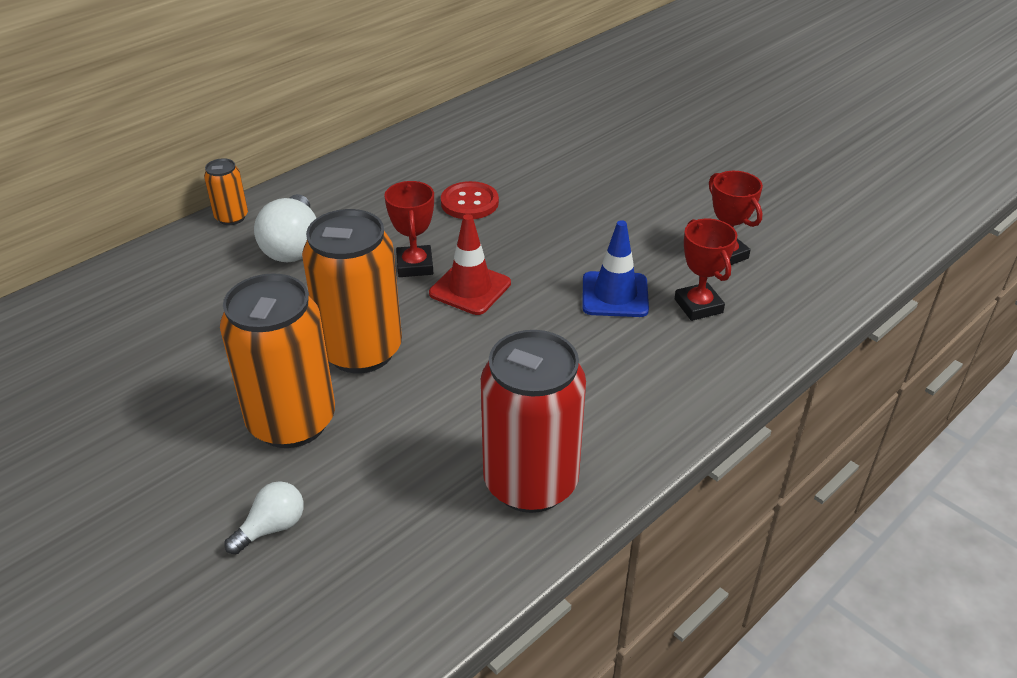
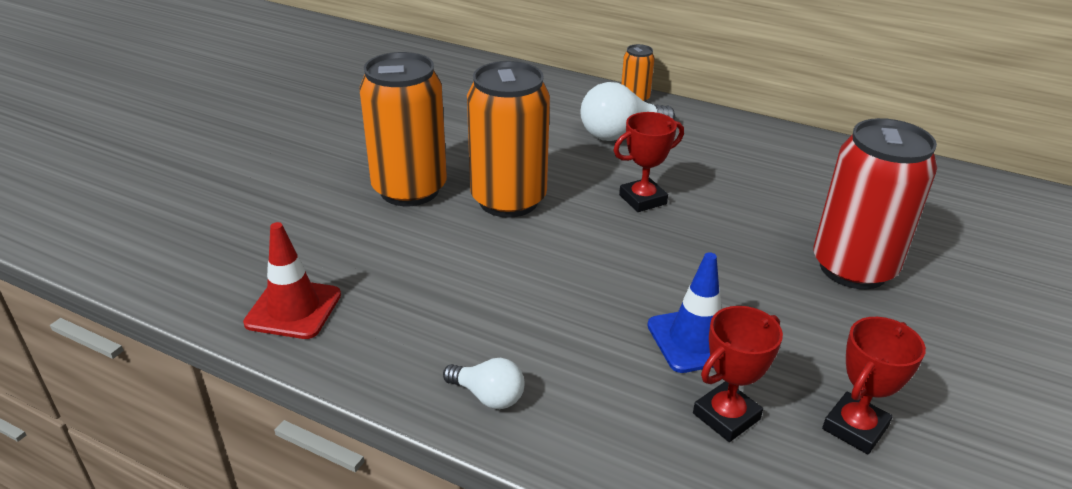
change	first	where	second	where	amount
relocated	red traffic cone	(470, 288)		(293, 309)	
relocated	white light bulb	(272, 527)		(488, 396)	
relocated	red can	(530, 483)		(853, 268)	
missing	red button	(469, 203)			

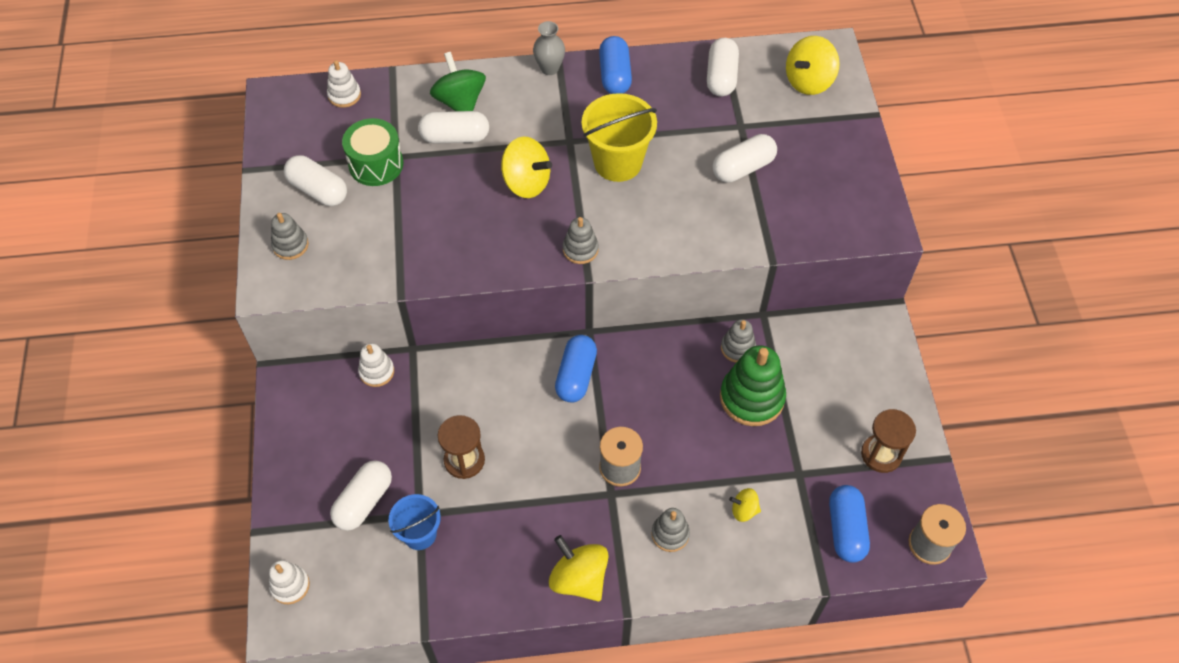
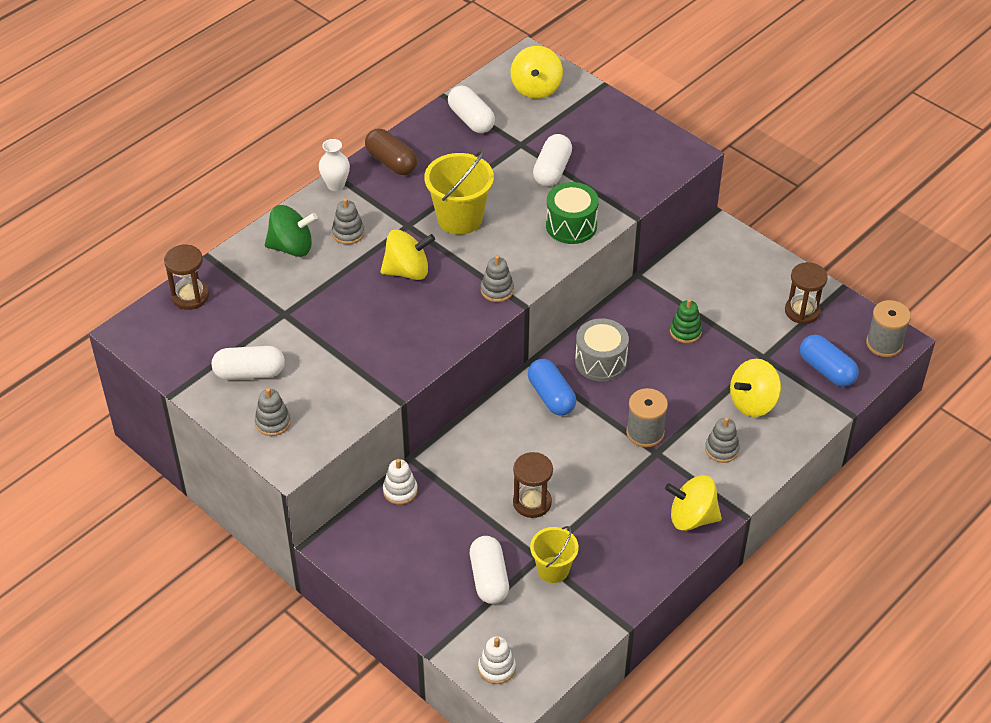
change	first	where	second	where	amount
exchanged	white stacking toy	(344, 95)	brown hourglass	(190, 296)	
spun	green spinning top	(460, 102)		(292, 247)	150 degrees clockwise
colour	grey vase	(549, 68)	white vase	(336, 185)	
relocated	grey stacking toy	(737, 348)		(348, 233)	
colour	blue capsule	(615, 75)	brown capsule	(391, 162)	
colour	blue bucket	(419, 534)	yellow bucket	(553, 569)	
relocated	green drum	(376, 164)		(571, 225)	
appeared			grey drum	(600, 361)	
size	green stacking toy	(751, 398)		(685, 331)	x0.55
size	yellow spinning top	(744, 510)		(753, 402)	x1.89
missing	white capsule	(455, 137)			

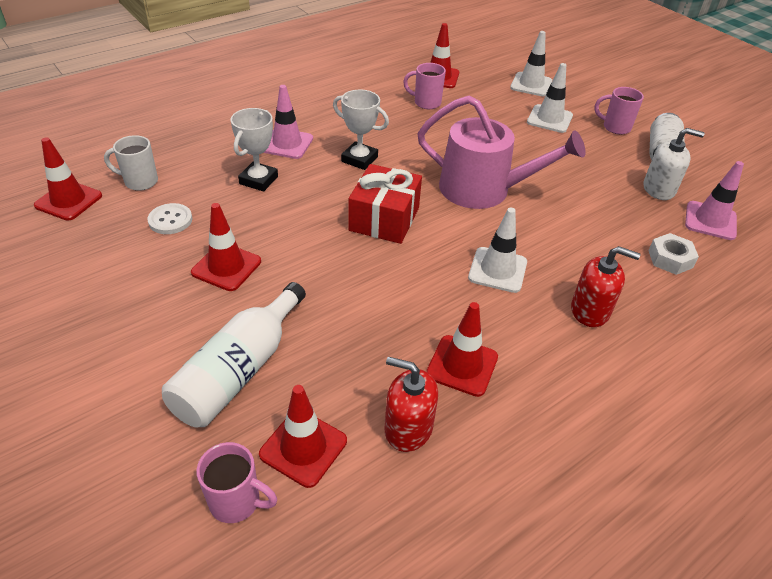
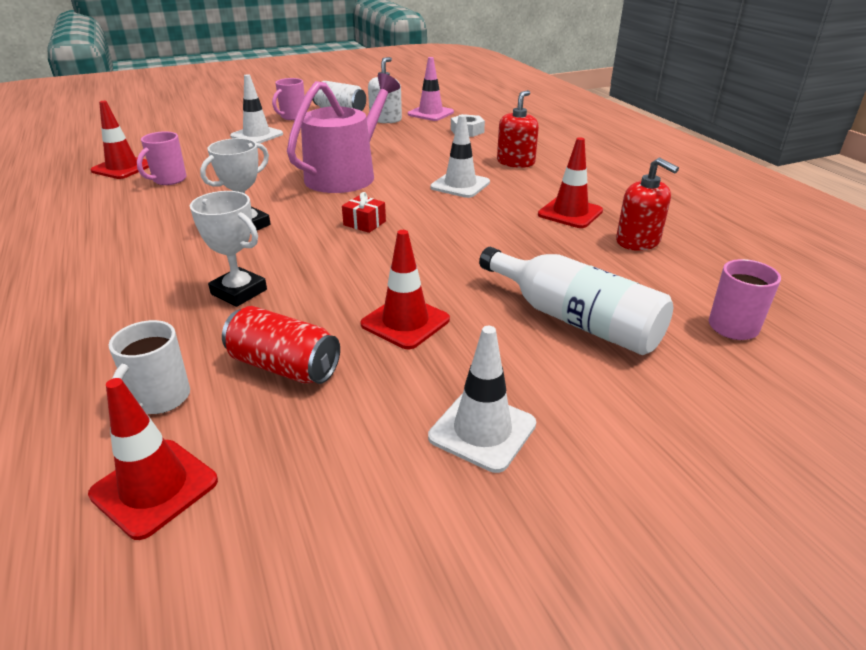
change	first	where	second	where	amount
exchanged	white button	(170, 220)	red can	(284, 366)	
size	red gift	(384, 219)		(364, 223)	x0.48
relocated	white traffic cone	(531, 84)		(482, 430)	
spun	red soap dispenser	(408, 428)		(638, 241)	75 degrees counterclockwise
missing	red traffic cone	(303, 447)			
missing	pink traffic cone	(287, 144)			

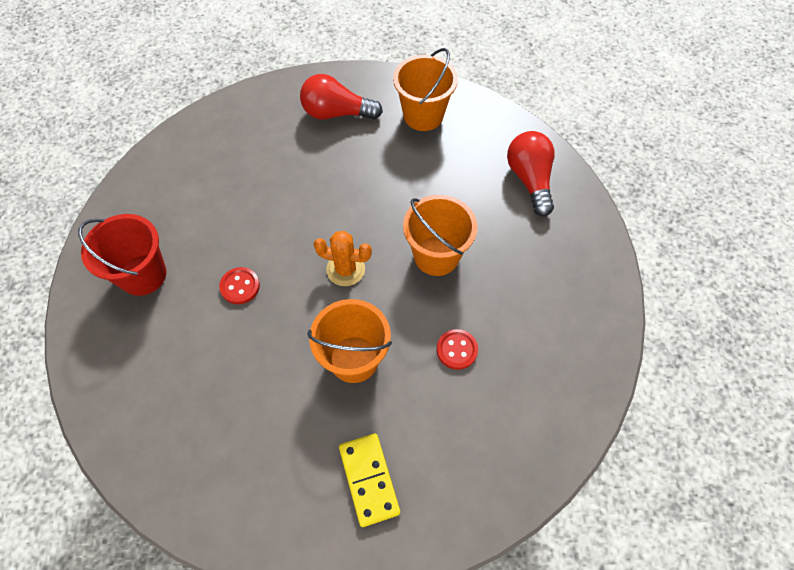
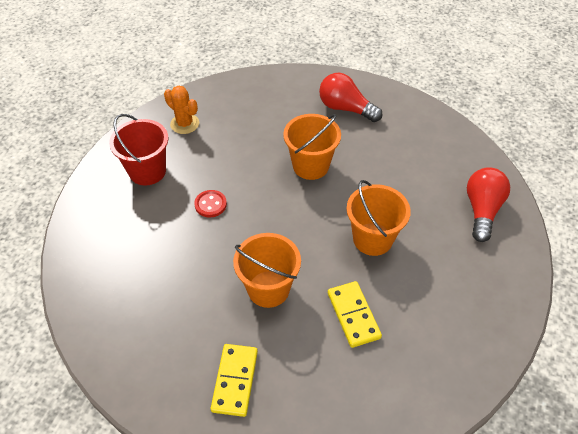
change	first	where	second	where	amount
relocated	orange cactus	(345, 269)		(185, 124)	
relocated	orange bucket	(423, 115)		(310, 166)	
exchanged	red button	(457, 350)	yellow domino	(353, 315)	

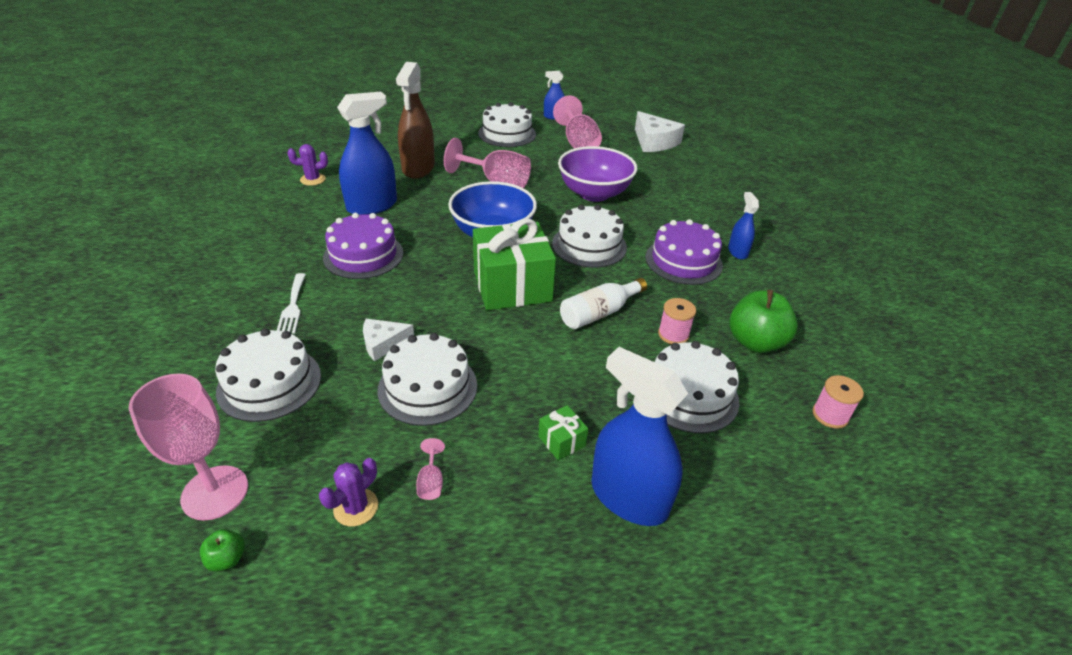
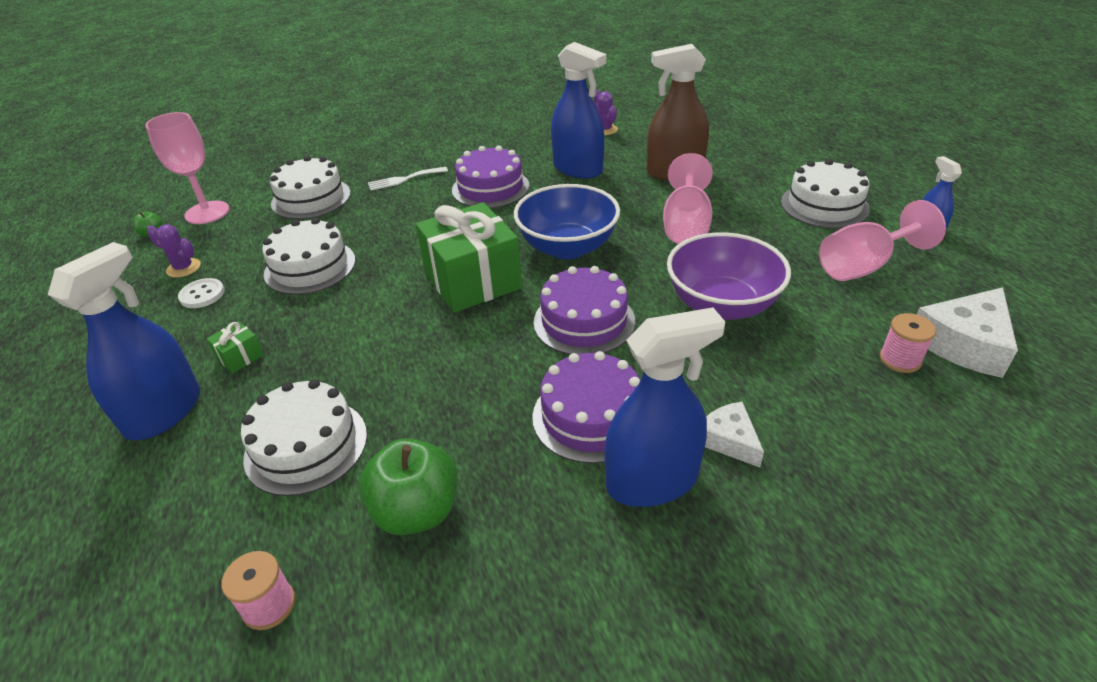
change	first	where	second	where	amount
exchanged	pink goblet	(431, 482)	white button	(202, 295)	
colour	white cake	(589, 245)	purple cake	(584, 321)	
size	blue spray bottle	(737, 252)		(652, 481)	x1.93
relocated	white cheese	(383, 343)		(728, 440)	
relocated	pink spool	(673, 334)		(900, 359)	
missing	white bottle	(599, 313)			

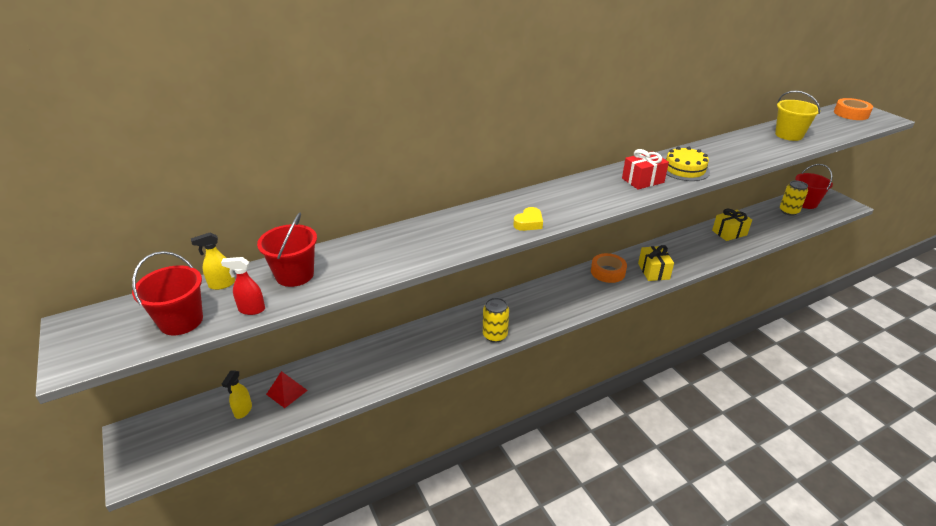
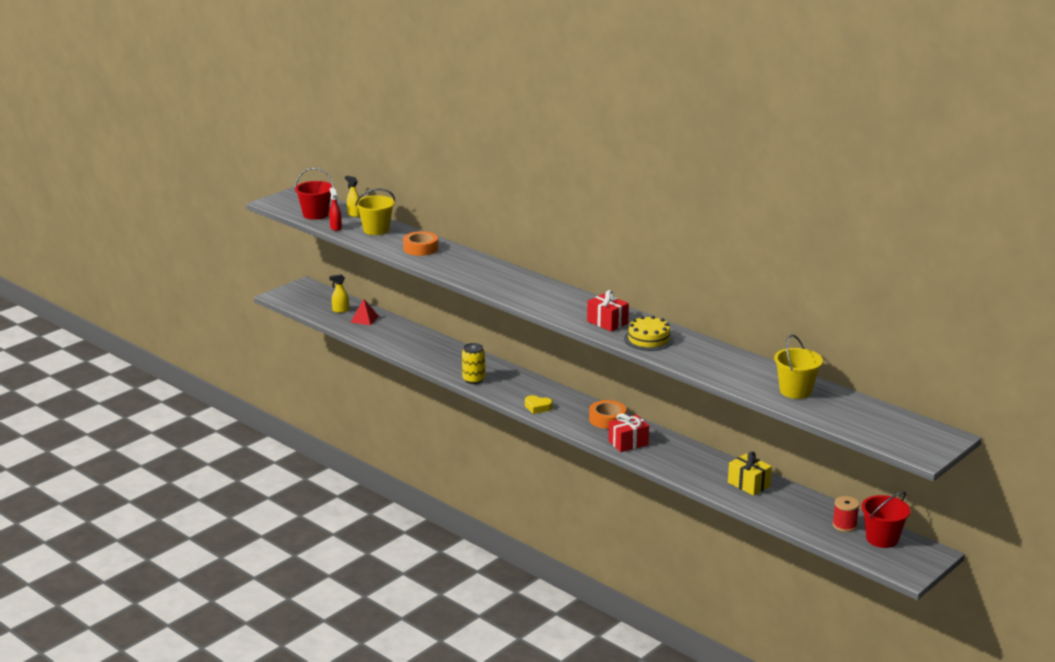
change	first	where	second	where	amount
colour	red bucket	(295, 275)	yellow bucket	(376, 230)	
relocated	orange tape	(851, 114)		(420, 248)	
relocated	yellow heart	(529, 223)		(537, 407)	
colour	yellow gift	(653, 271)	red gift	(628, 443)	
exchanged	yellow can	(788, 211)	red spool	(844, 525)	

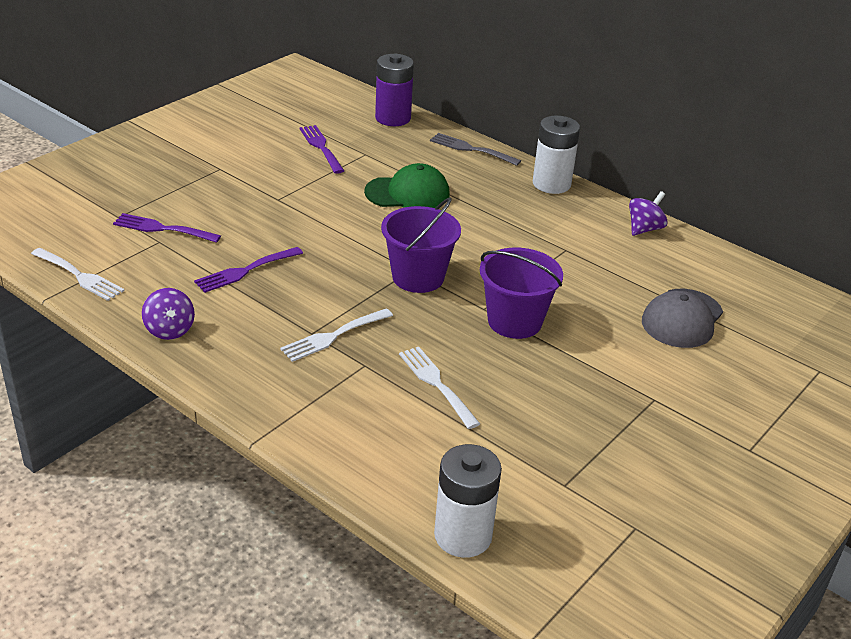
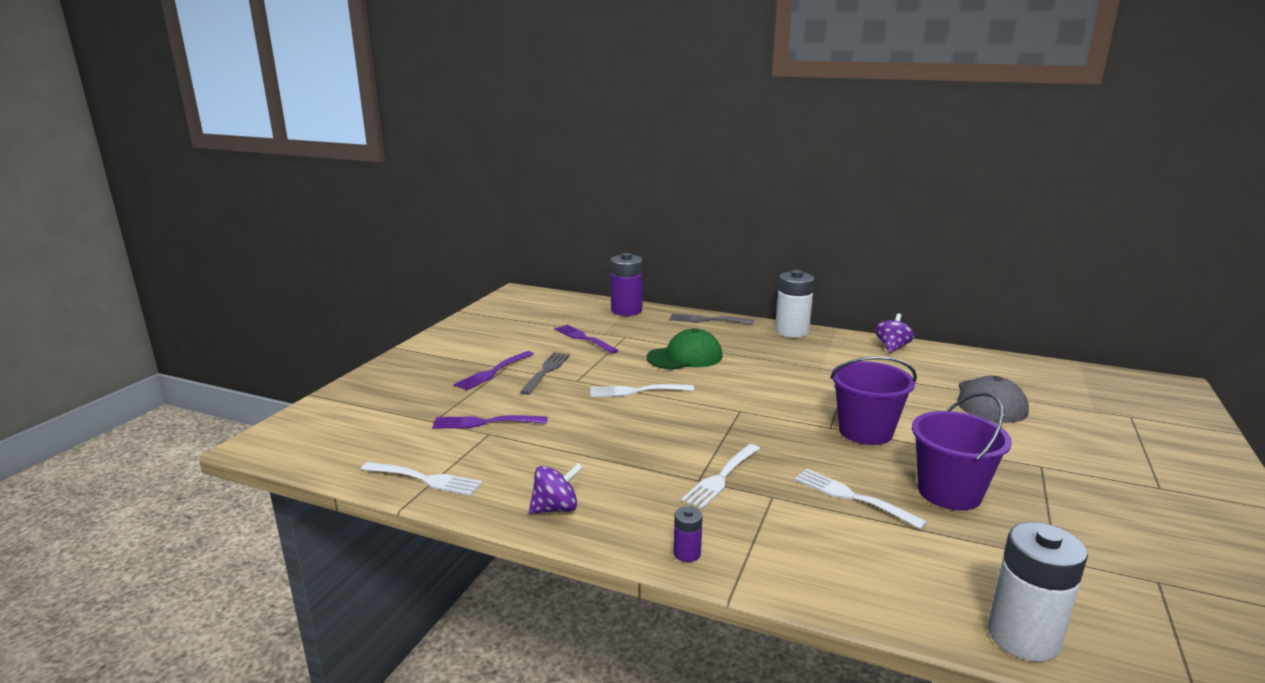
change	first	where	second	where	amount
relocated	purple fork	(245, 271)		(493, 372)	
appeared			grey fork	(546, 371)	
spun	purple spinning top	(170, 330)		(556, 508)	75 degrees counterclockwise
appeared			white fork	(636, 391)	
appeared			purple battery	(687, 553)	
relocated	purple bucket	(418, 277)		(949, 492)	

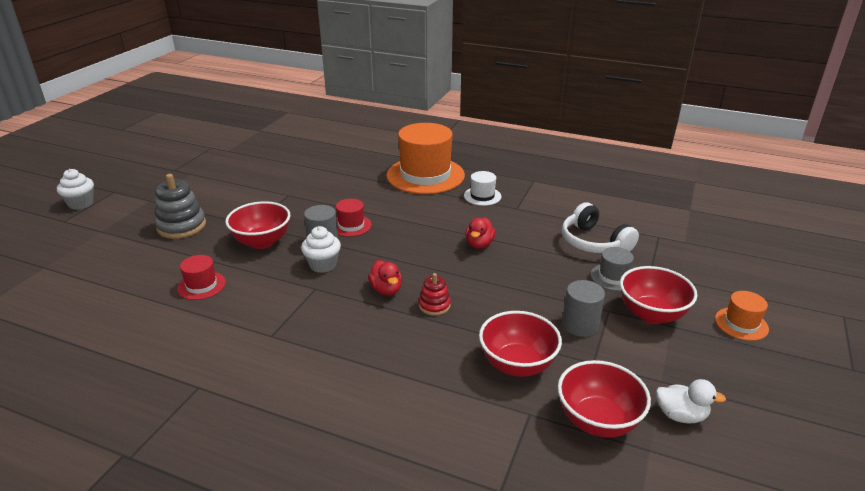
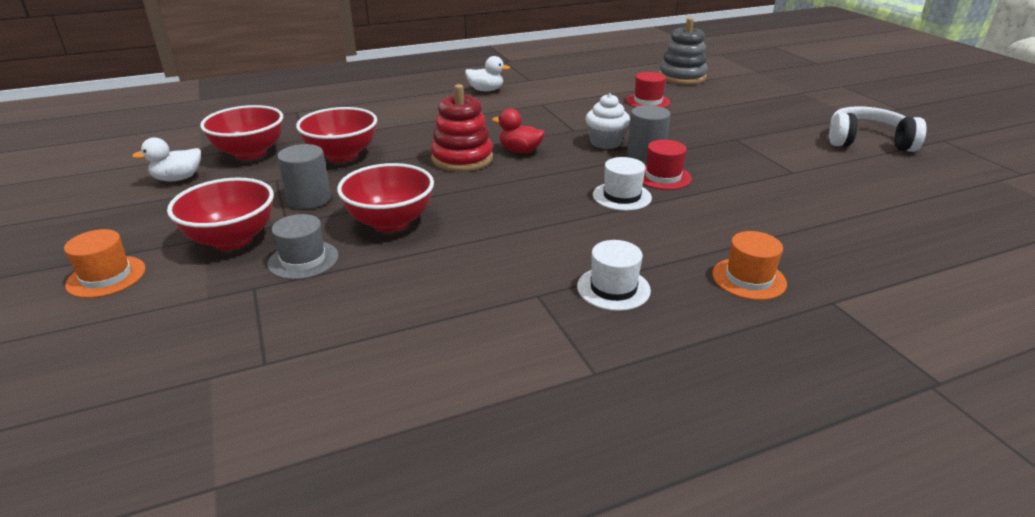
change	first	where	second	where	amount
relocated	red bowl	(262, 242)		(390, 222)	
size	red stacking toy	(434, 305)		(462, 158)	x1.77
appeared			white duck	(486, 90)	
appeared			white hat	(622, 196)	
relocated	grey stacking toy	(181, 226)		(682, 77)	
size	orange hat	(425, 175)		(748, 278)	x0.46
relocated	white headphones	(594, 242)		(867, 141)	
missing	white cupcake	(81, 203)			
missing	red duck	(479, 244)			

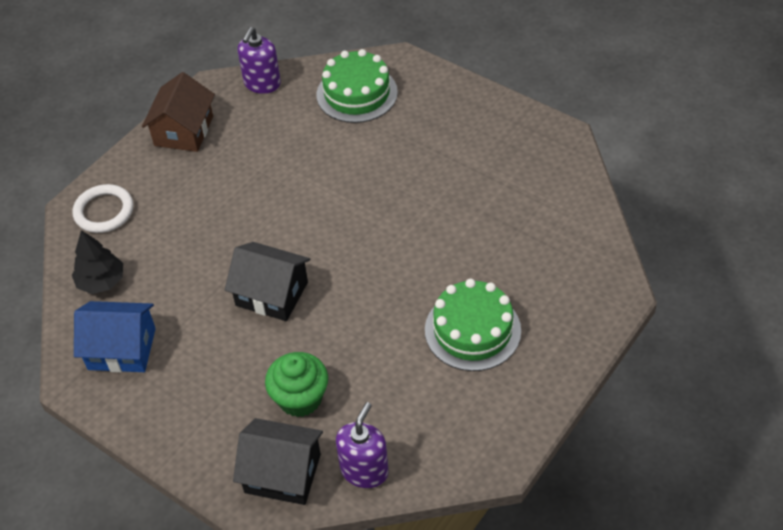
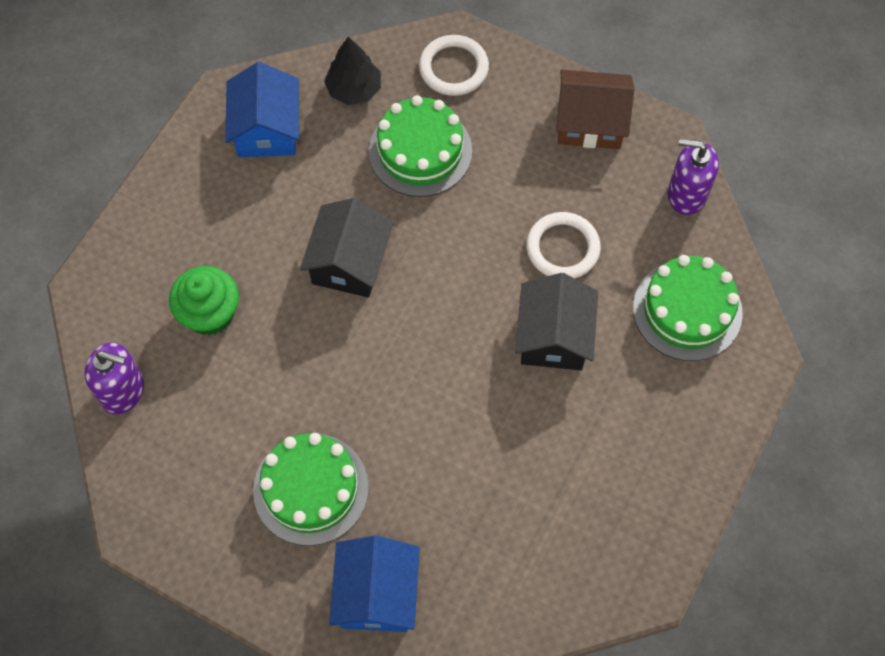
change	first	where	second	where	amount
appeared			blue house	(376, 594)	
appeared			green cake	(420, 151)	
relocated	black house	(283, 473)		(553, 336)	
appeared			white ring	(563, 248)	

